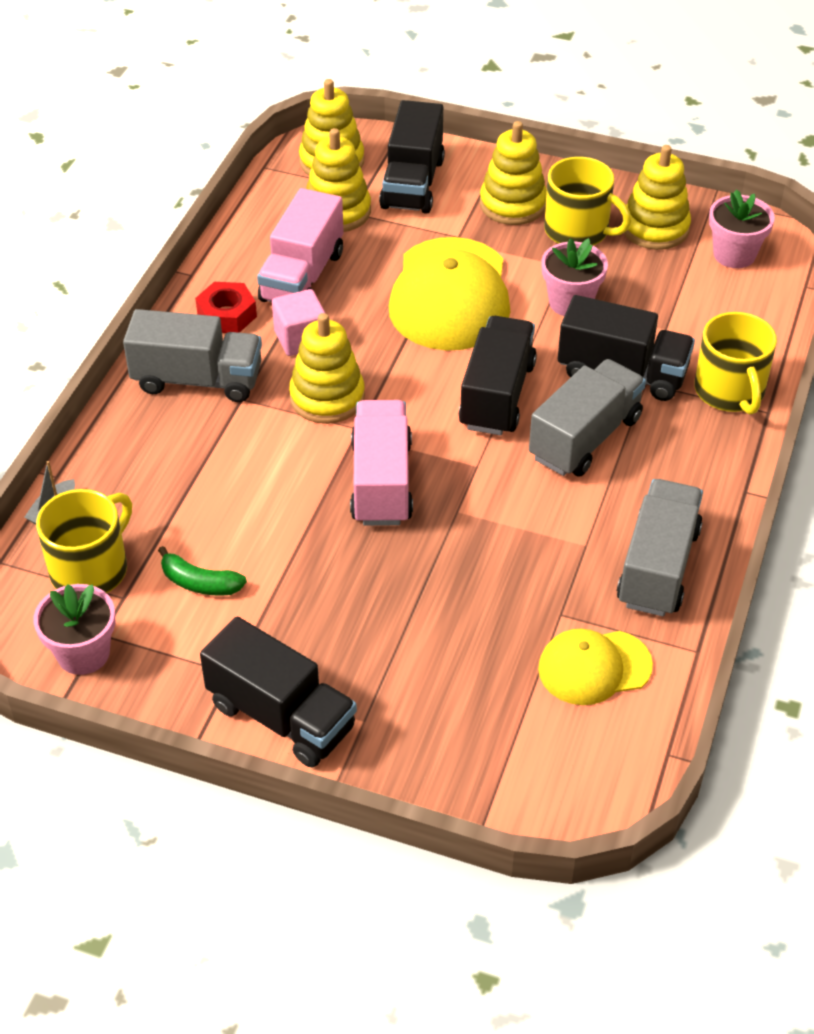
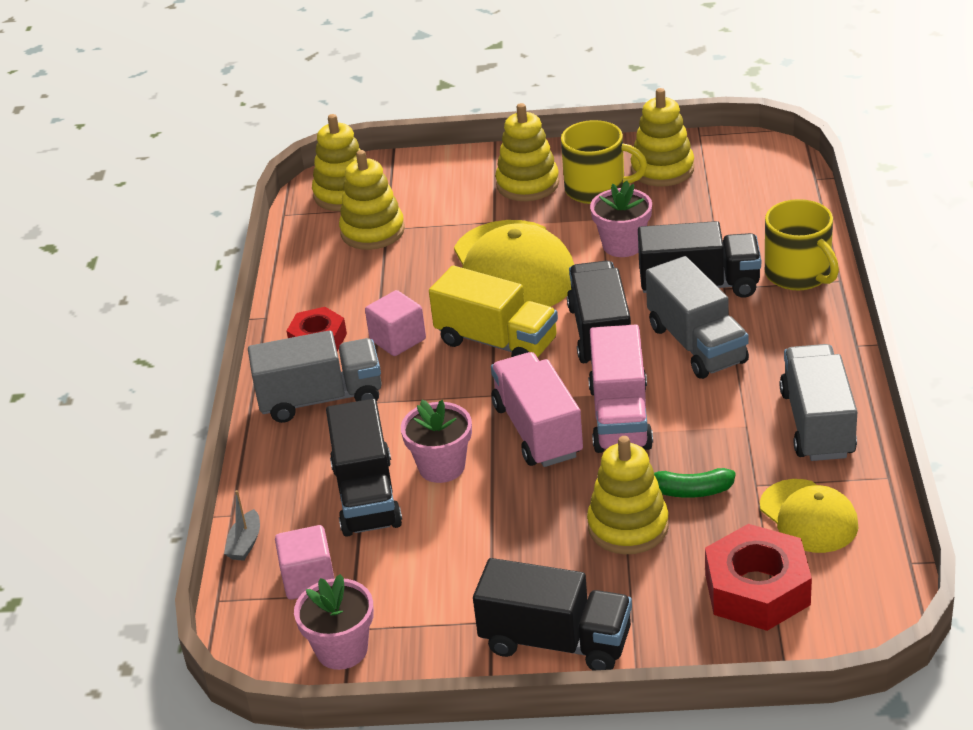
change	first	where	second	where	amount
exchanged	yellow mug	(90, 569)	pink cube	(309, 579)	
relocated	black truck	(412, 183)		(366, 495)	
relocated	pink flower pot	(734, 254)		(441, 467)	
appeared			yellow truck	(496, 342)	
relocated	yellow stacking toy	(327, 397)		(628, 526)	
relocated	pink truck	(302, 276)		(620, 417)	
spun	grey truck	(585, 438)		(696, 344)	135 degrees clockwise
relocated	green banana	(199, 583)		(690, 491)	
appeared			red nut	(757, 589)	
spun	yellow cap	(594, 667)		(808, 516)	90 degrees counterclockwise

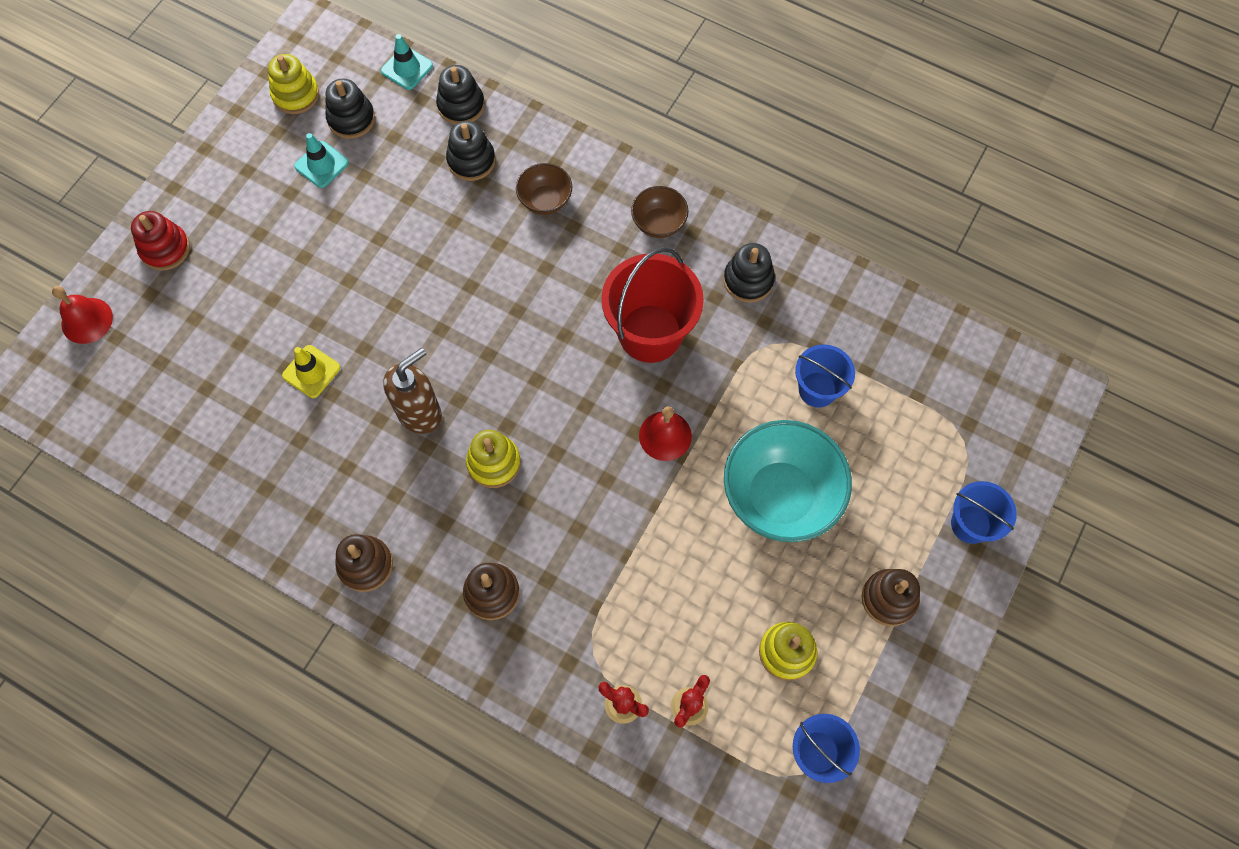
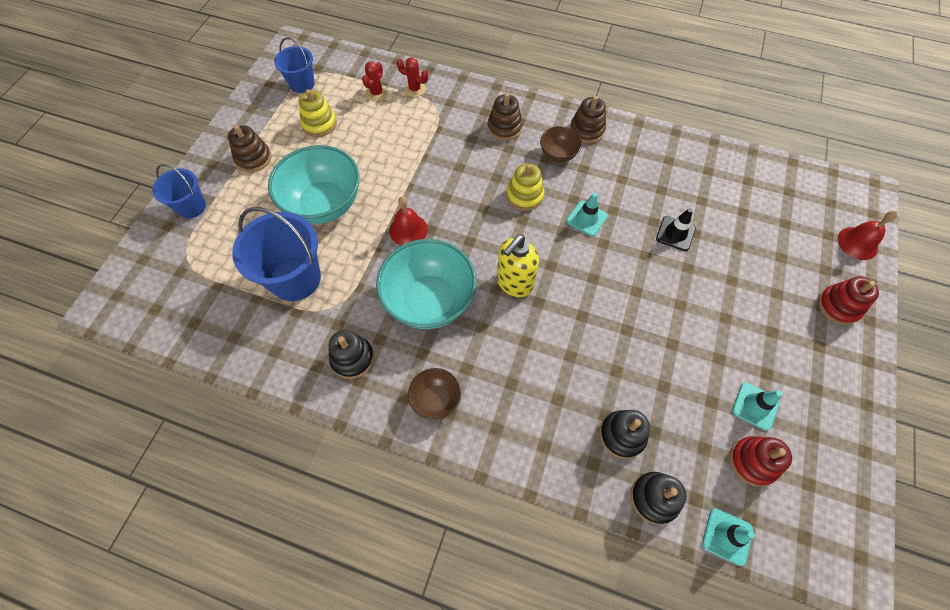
change	first	where	second	where	amount
size	blue bucket	(817, 389)		(295, 278)	x1.70
exchanged	red bucket	(650, 333)	turquoise bowl	(429, 301)	
appeared			yellow soap dispenser	(514, 283)	
relocated	brown bowl	(545, 200)		(558, 154)	
exchanged	brown soap dispenser	(420, 412)	turquoise traffic cone	(586, 218)	
colour	yellow traffic cone	(311, 371)	black traffic cone	(675, 233)	
colour	black stacking toy	(351, 119)	red stacking toy	(752, 461)	
missing	yellow stacking toy	(296, 95)			

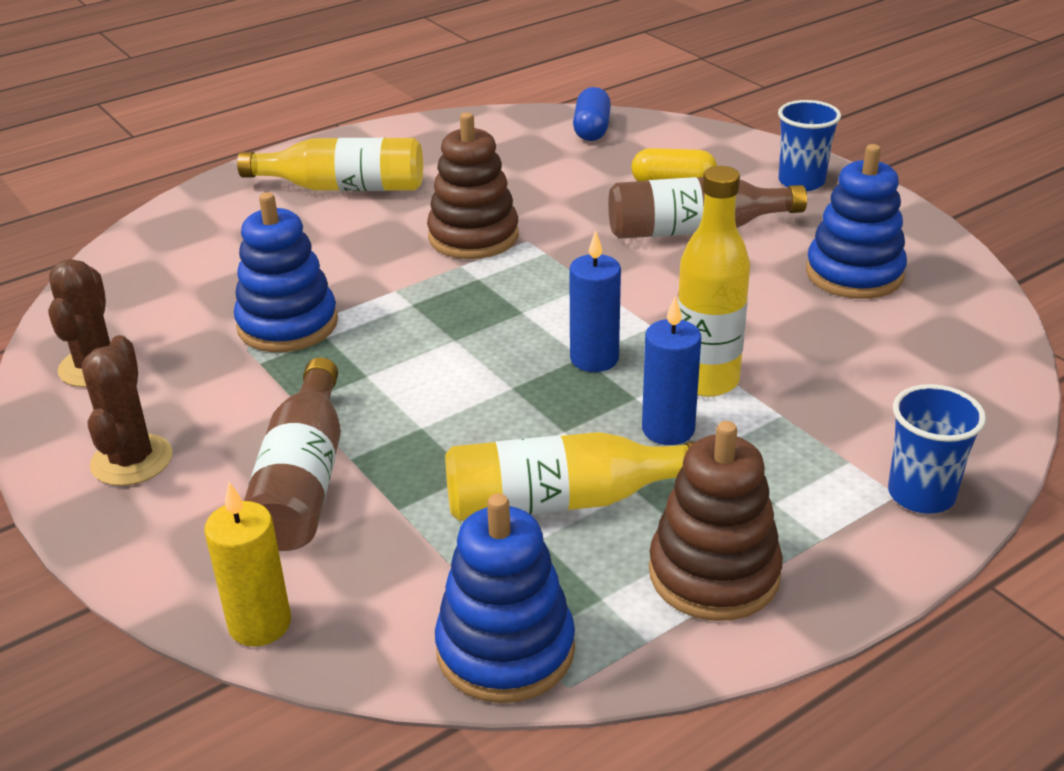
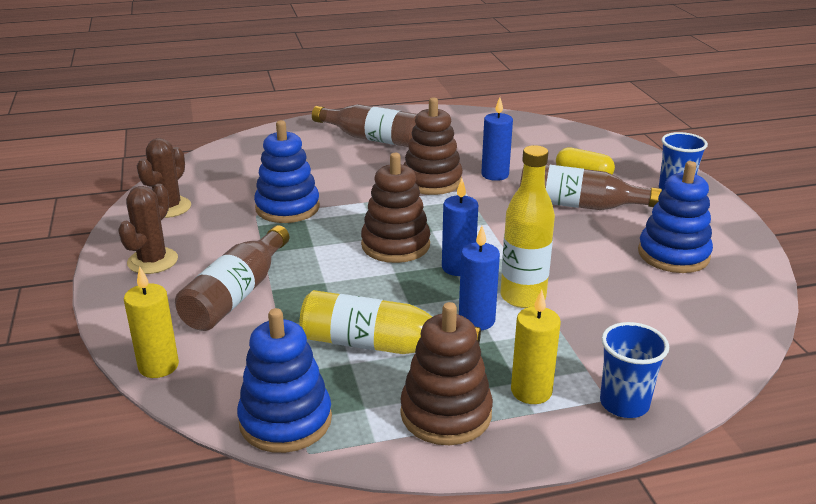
change	first	where	second	where	amount
colour	yellow bottle	(343, 187)	brown bottle	(373, 139)	
appeared			brown stacking toy	(395, 245)	
appeared			blue candle	(495, 175)	
appeared			yellow candle	(531, 391)	
missing	blue capsule	(592, 130)			

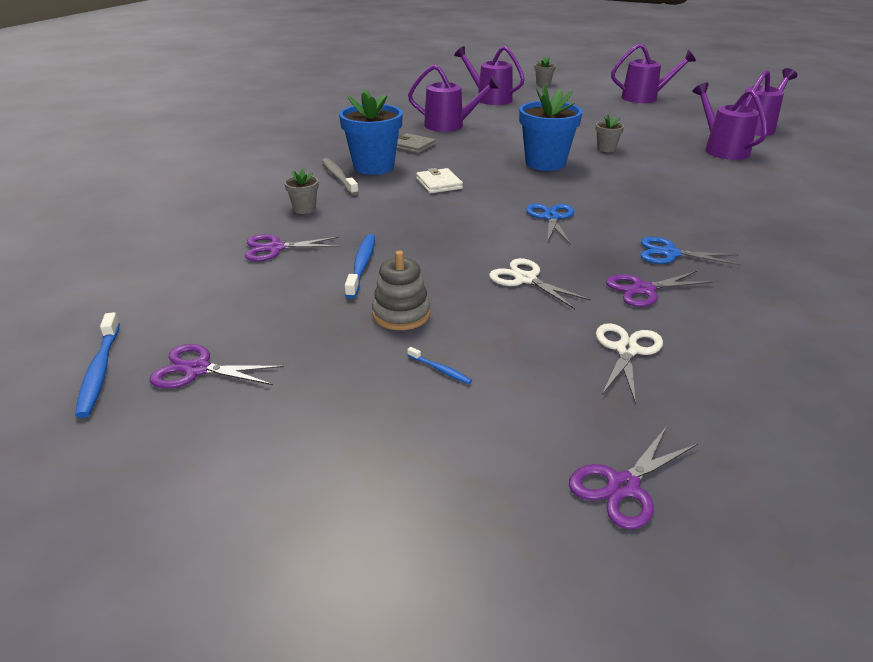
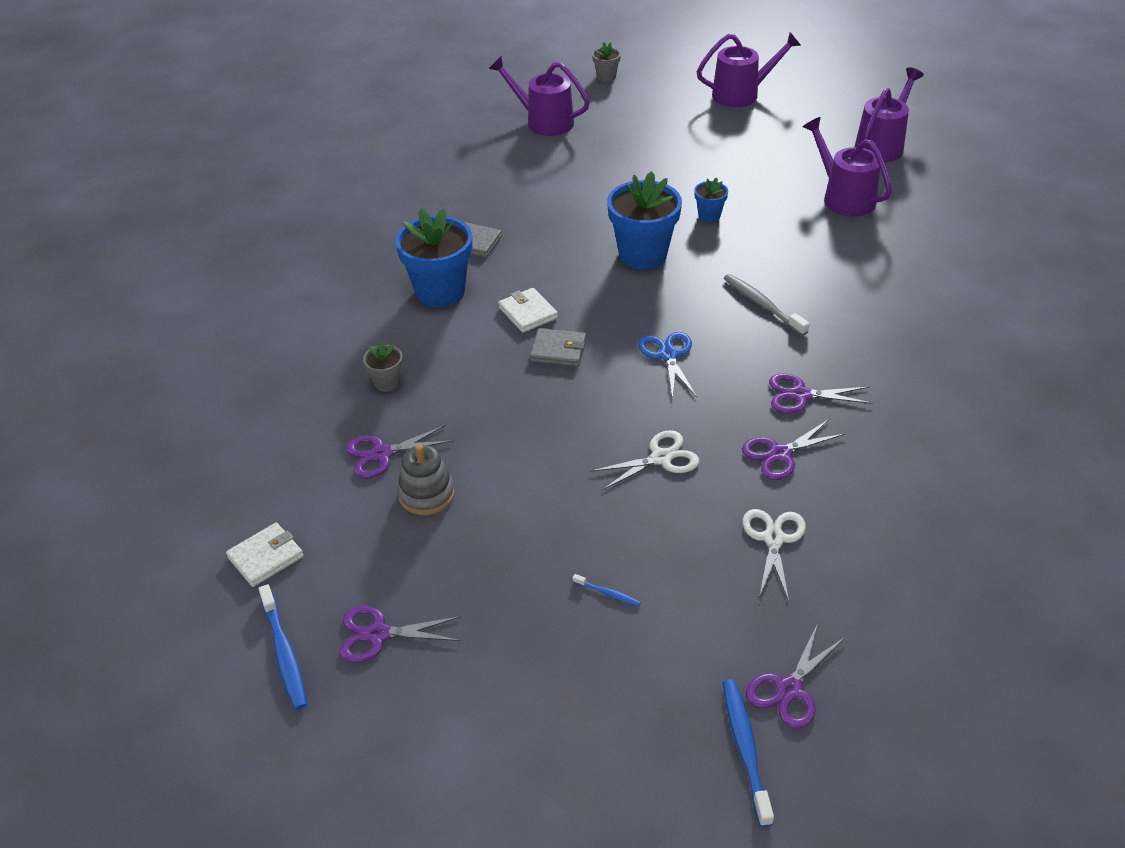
change	first	where	second	where	amount
appeared			white wallet	(266, 557)	
relocated	grey stacking toy	(401, 314)		(426, 494)	
appeared			grey wallet	(558, 350)	
spun	white scissors	(525, 279)		(661, 458)	120 degrees clockwise
colour	grey flower pot	(606, 149)	blue flower pot	(709, 215)	
relocated	blue toothbrush	(361, 265)		(745, 748)	
relocated	grey toothbrush	(338, 177)		(762, 305)	
colour	blue scissors	(670, 253)	purple scissors	(800, 395)	
missing	purple watering can	(450, 125)			

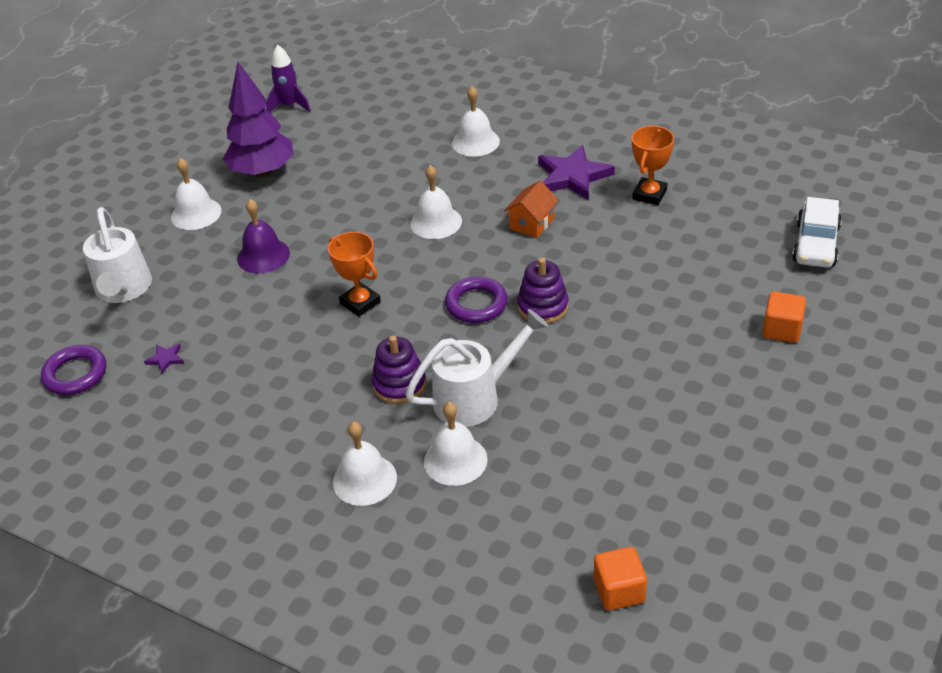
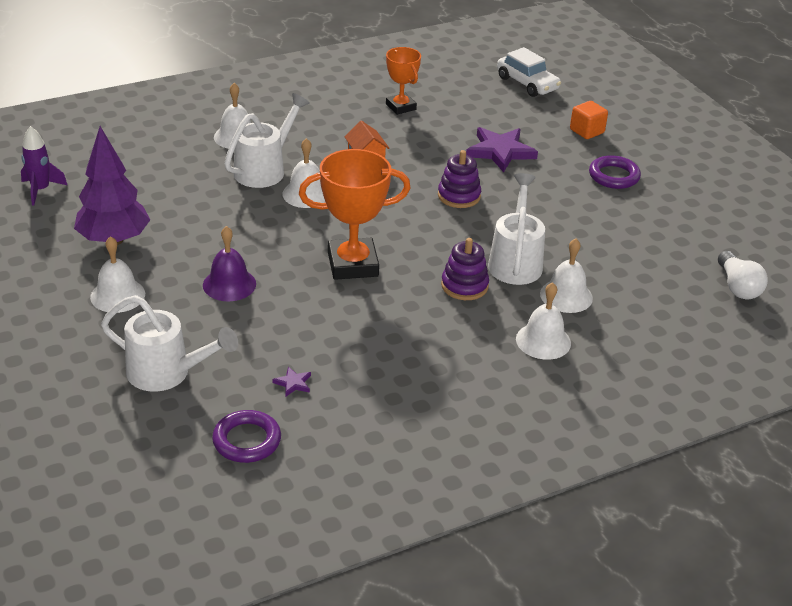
change	first	where	second	where	amount
appeared			white watering can	(265, 169)	
size	orange trophy	(360, 303)		(353, 264)	x1.66
relocated	purple star	(572, 176)		(500, 152)	
relocated	purple ring	(476, 304)		(614, 176)	
exchanged	orange cube	(619, 590)	white light bulb	(738, 287)	

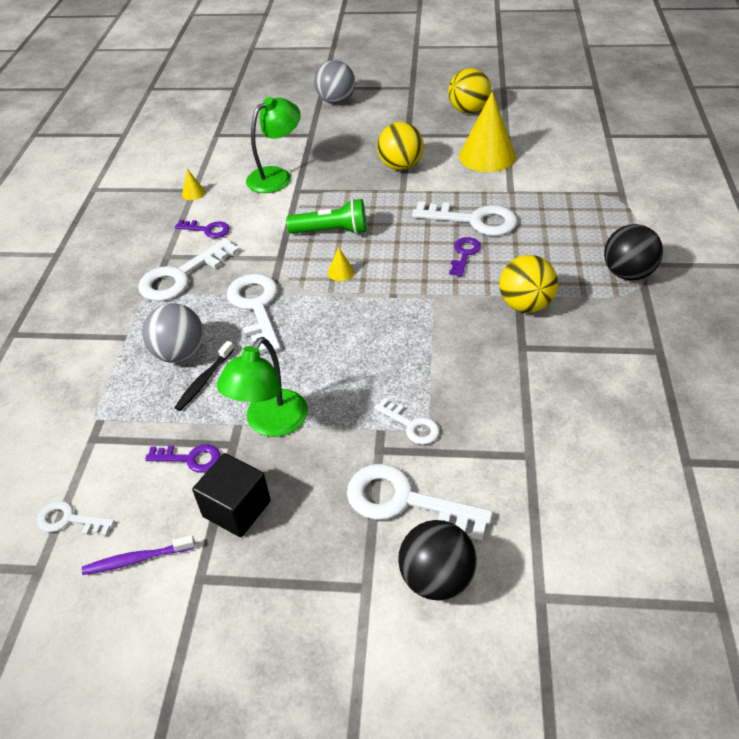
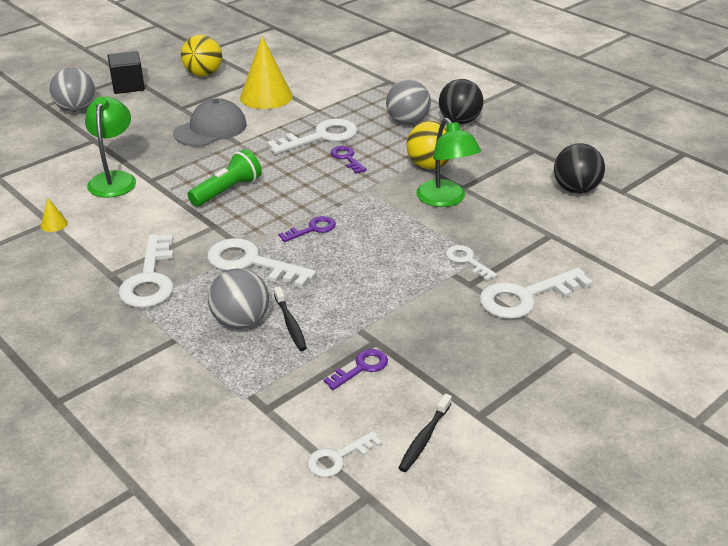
change	first	where	second	where	amount
relocated	black cube	(237, 509)		(128, 86)	
exchanged	yellow ball	(400, 166)	grey cap	(210, 129)	
relocated	purple key	(207, 230)		(312, 229)	
appeared			grey ball	(407, 122)	
colour	purple toothbrush	(137, 559)	black toothbrush	(424, 438)	
relocated	green lamp	(270, 423)		(445, 200)	
spun	white key	(411, 425)		(467, 261)	120 degrees counterclockwise
relocated	black ball	(436, 578)		(575, 189)	
missing	yellow cone	(341, 272)			

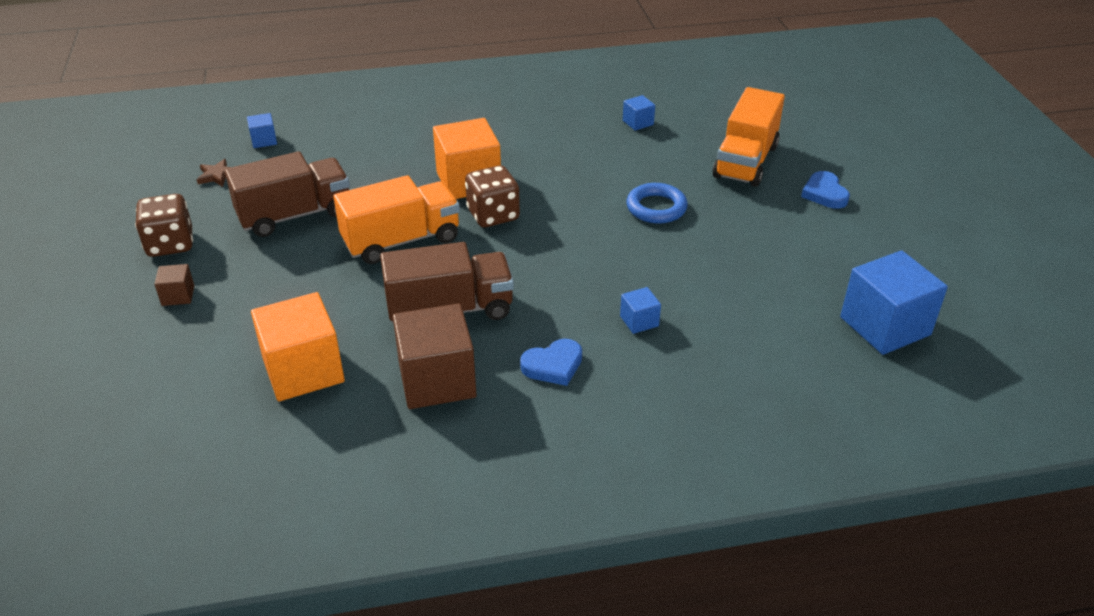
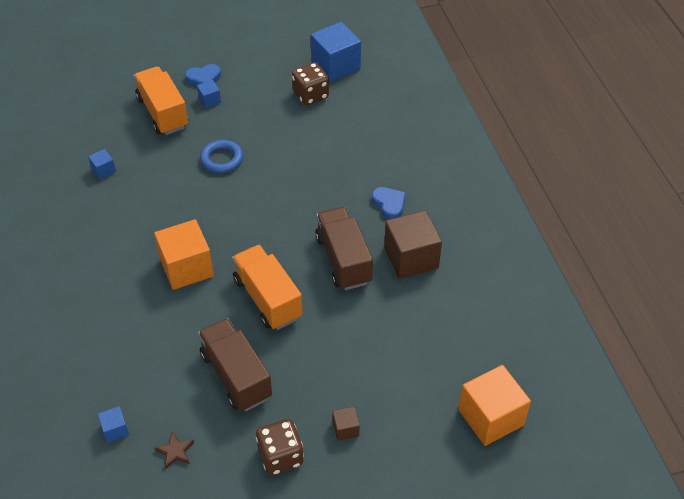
change	first	where	second	where	amount
spun	orange truck	(745, 161)		(163, 113)	135 degrees counterclockwise
relocated	blue cube	(639, 321)		(209, 100)	
relocated	brown dice	(493, 215)		(310, 95)	
relocated	orange cube	(303, 370)		(490, 417)	

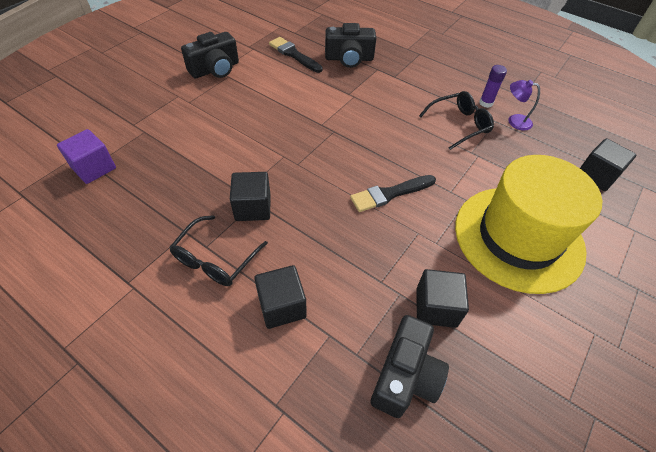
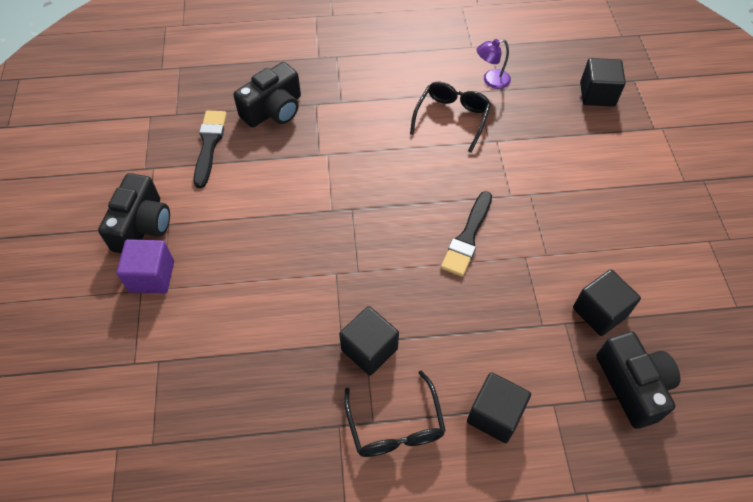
change	first	where	second	where	amount
relocated	purple cube	(94, 168)		(152, 276)	
spun	black brush	(294, 54)		(209, 145)	90 degrees clockwise
missing	yellow hat	(518, 237)			
missing	purple glue stick	(486, 103)			

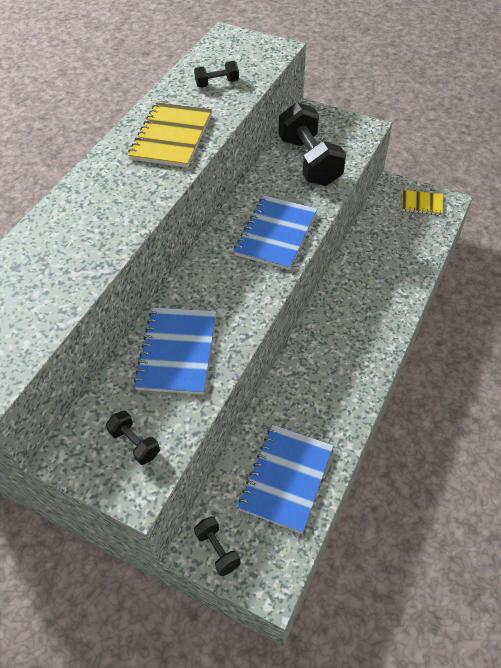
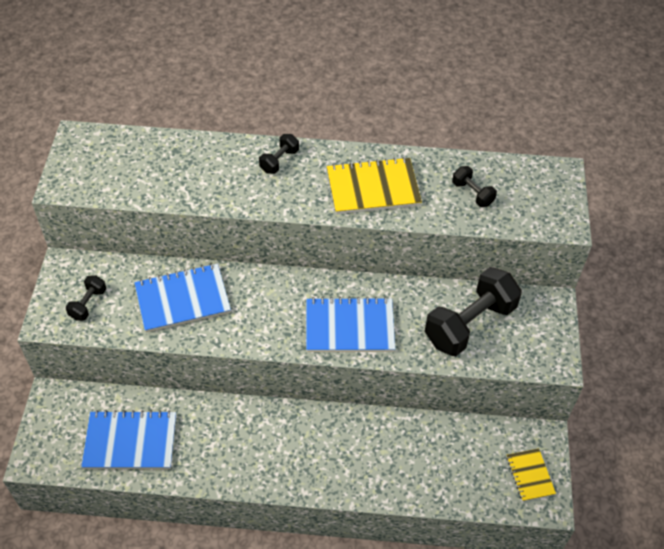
change	first	where	second	where	amount
relocated	black dumbbell	(217, 550)		(279, 161)	

